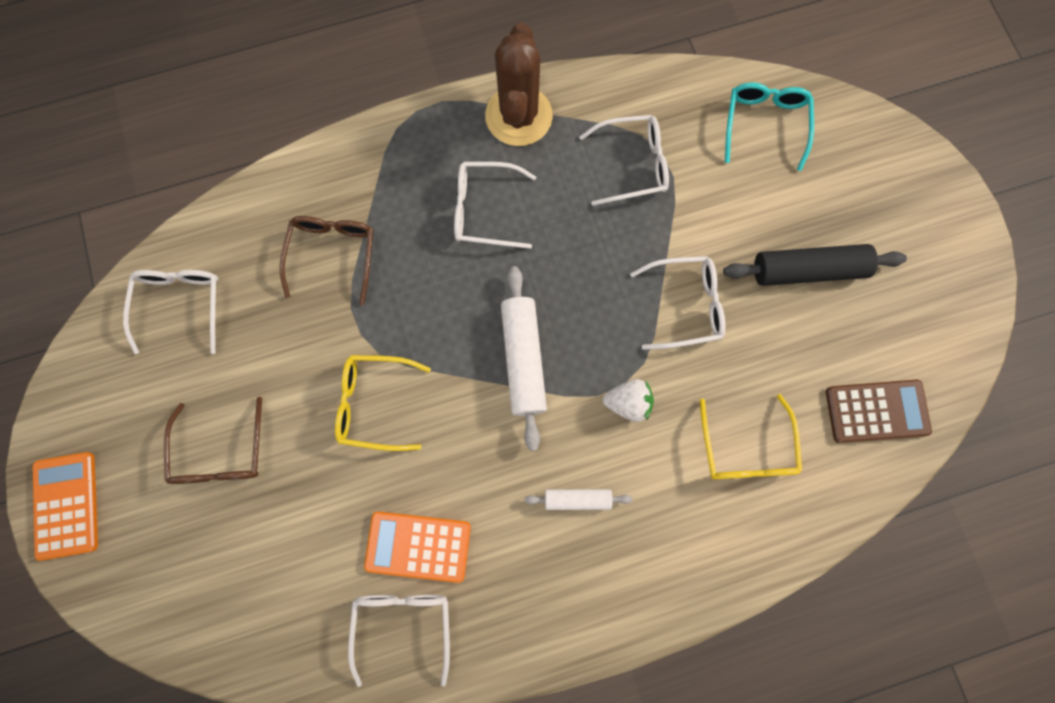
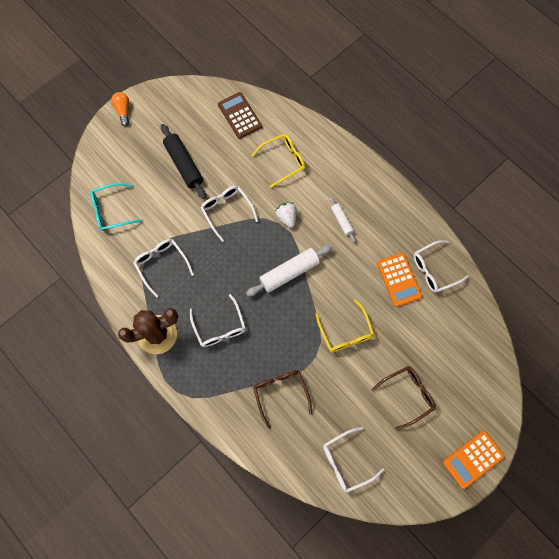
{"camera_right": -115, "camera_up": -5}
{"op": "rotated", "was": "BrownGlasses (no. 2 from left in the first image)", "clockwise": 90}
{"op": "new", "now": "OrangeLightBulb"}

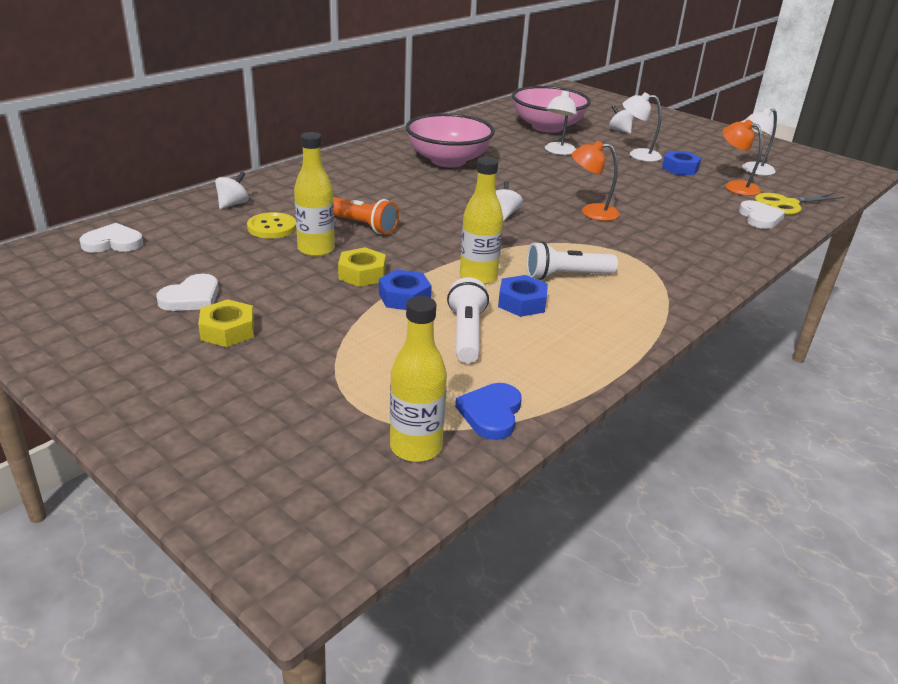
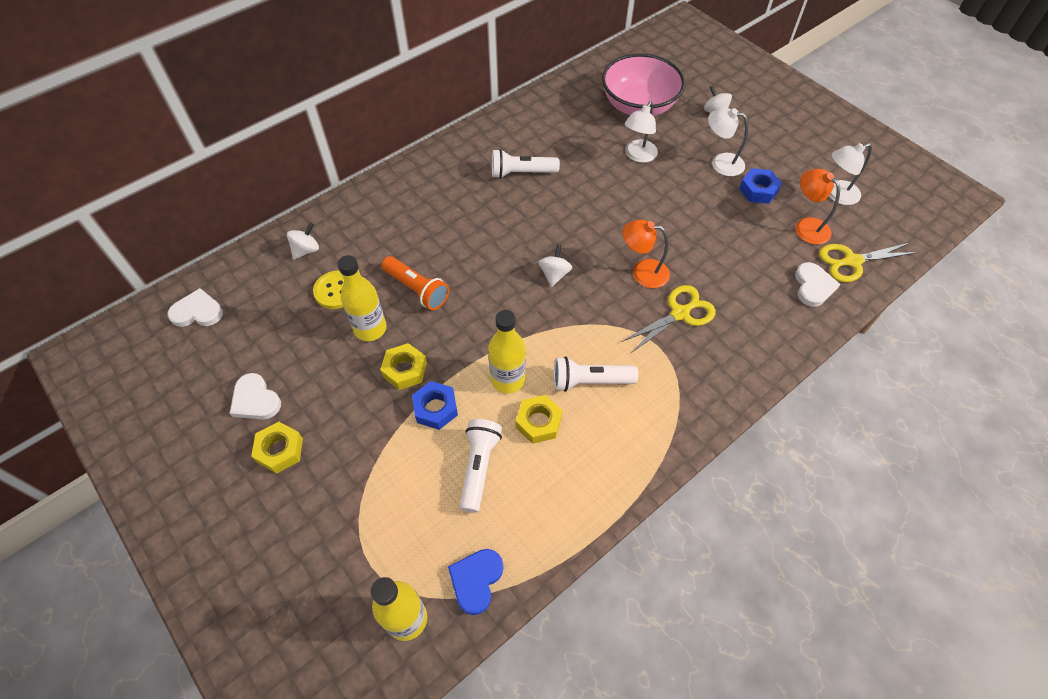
{"camera_right": 10, "camera_up": 25}
{"op": "rotated", "was": "WhiteHeart (no. 2 from left)", "clockwise": 90}
{"op": "swapped", "was": "PinkBowl (no. 1 from left)", "now": "WhiteFlashlight (no. 2 from left)"}
{"op": "repainted", "was": "BlueNut (no. 2 from left)", "now": "YellowNut (no. 3 from left)"}
{"op": "new", "now": "YellowScissors (no. 1 from left)"}

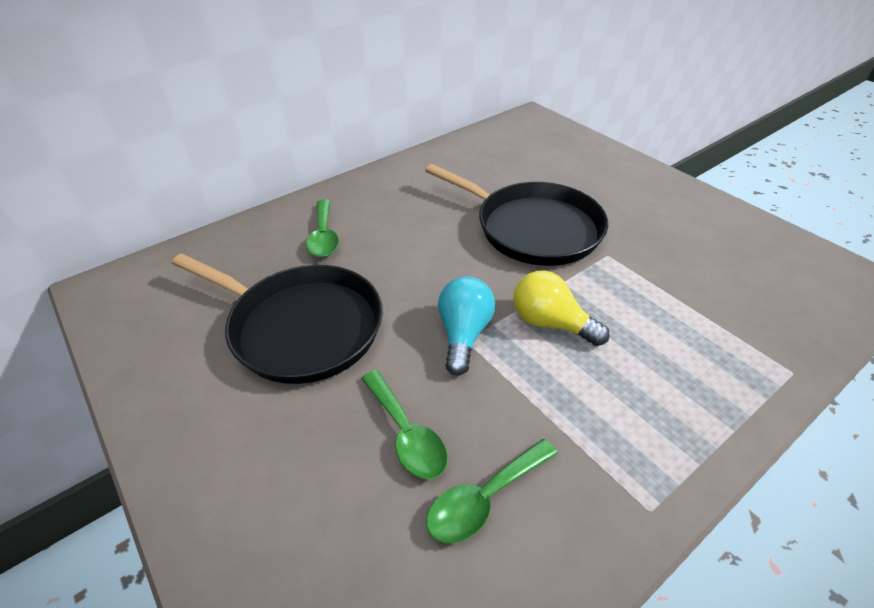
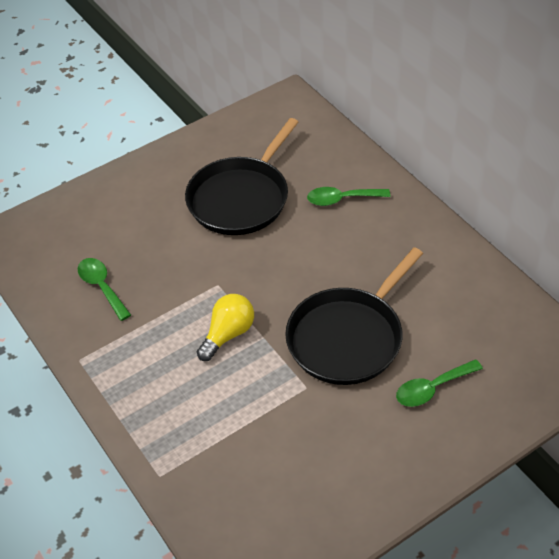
{"camera_right": 95, "camera_up": 5}
{"op": "shifted", "was": "GreenSpoon (no. 2 from left in the first image)", "now": "GreenSpoon (no. 3 from left)"}
{"op": "gone", "was": "TurquoiseLightBulb"}

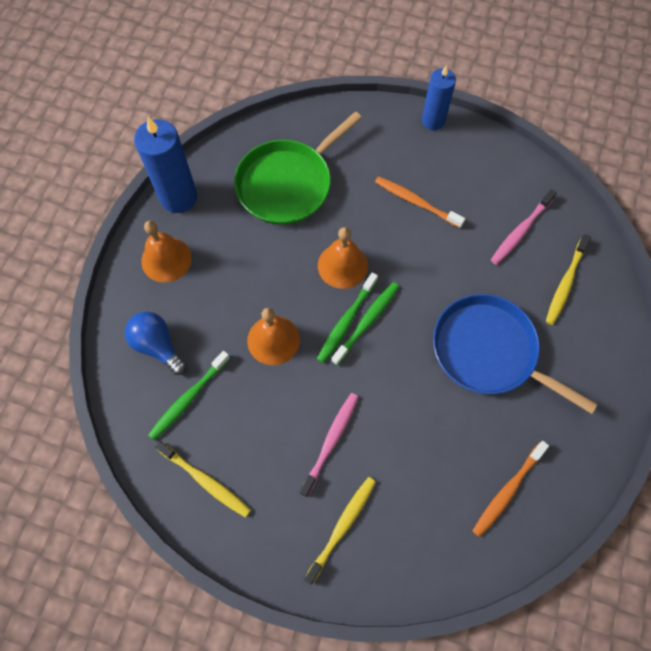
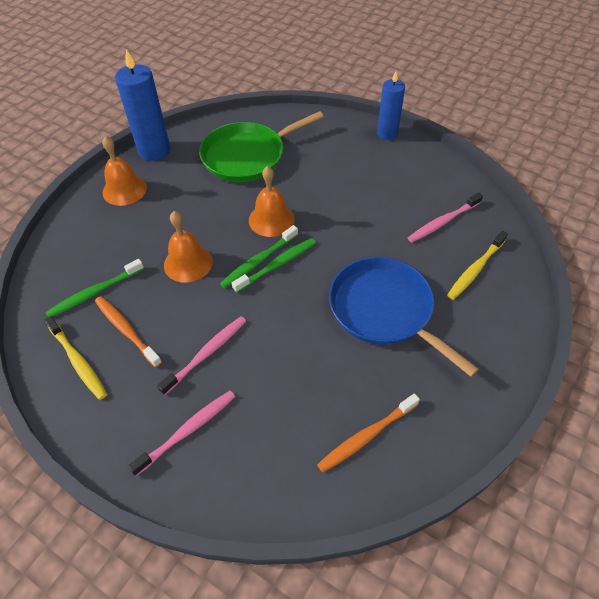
{"camera_right": 15, "camera_up": -15}
{"op": "gone", "was": "BlueLightBulb"}
{"op": "repainted", "was": "YellowToothbrush (no. 2 from left)", "now": "PinkToothbrush (no. 1 from left)"}
{"op": "shifted", "was": "OrangeToothbrush (no. 1 from left)"}

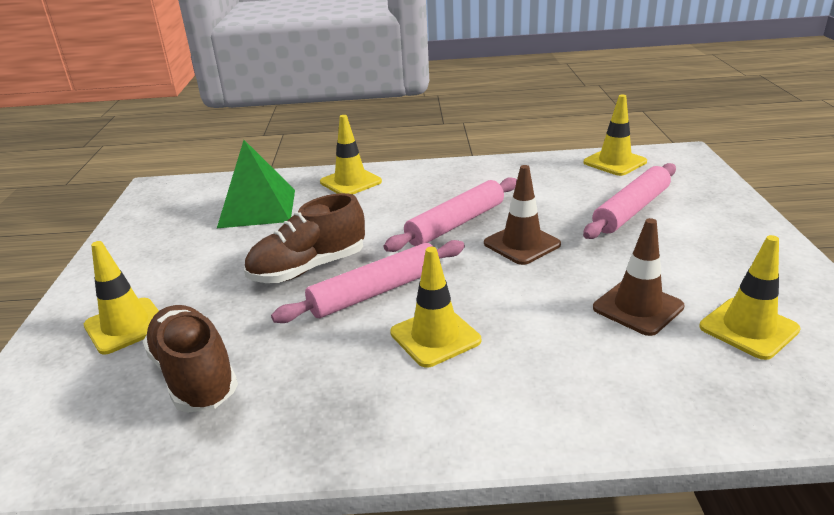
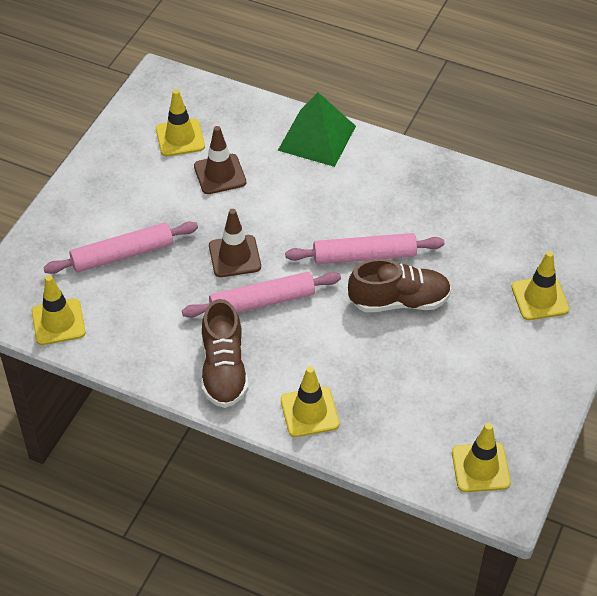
{"camera_right": -155, "camera_up": 20}
{"op": "shifted", "was": "BrownShoe (no. 1 from left)"}
{"op": "shifted", "was": "GreenPyramid"}
{"op": "shifted", "was": "YellowTrafficCone (no. 3 from left in the first image)", "now": "YellowTrafficCone (no. 4 from left)"}

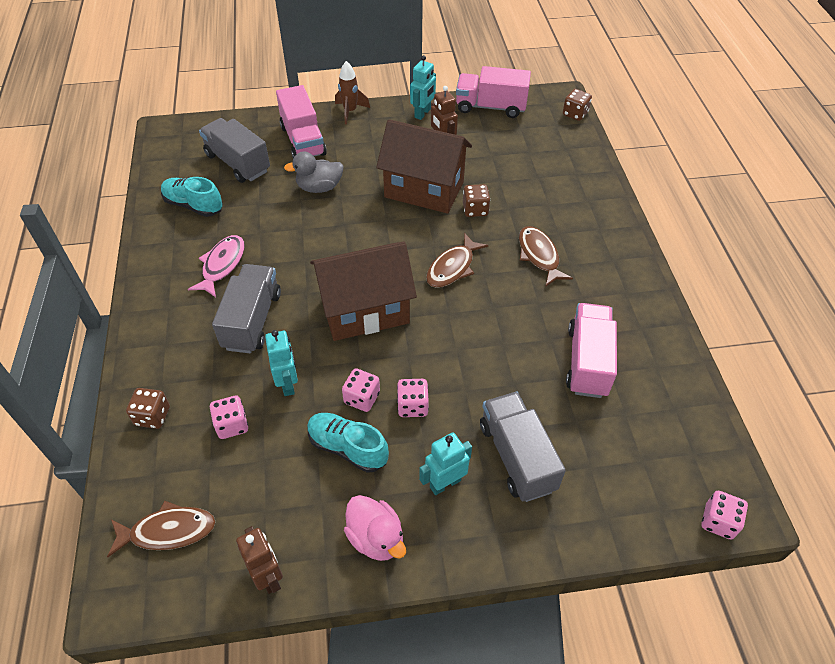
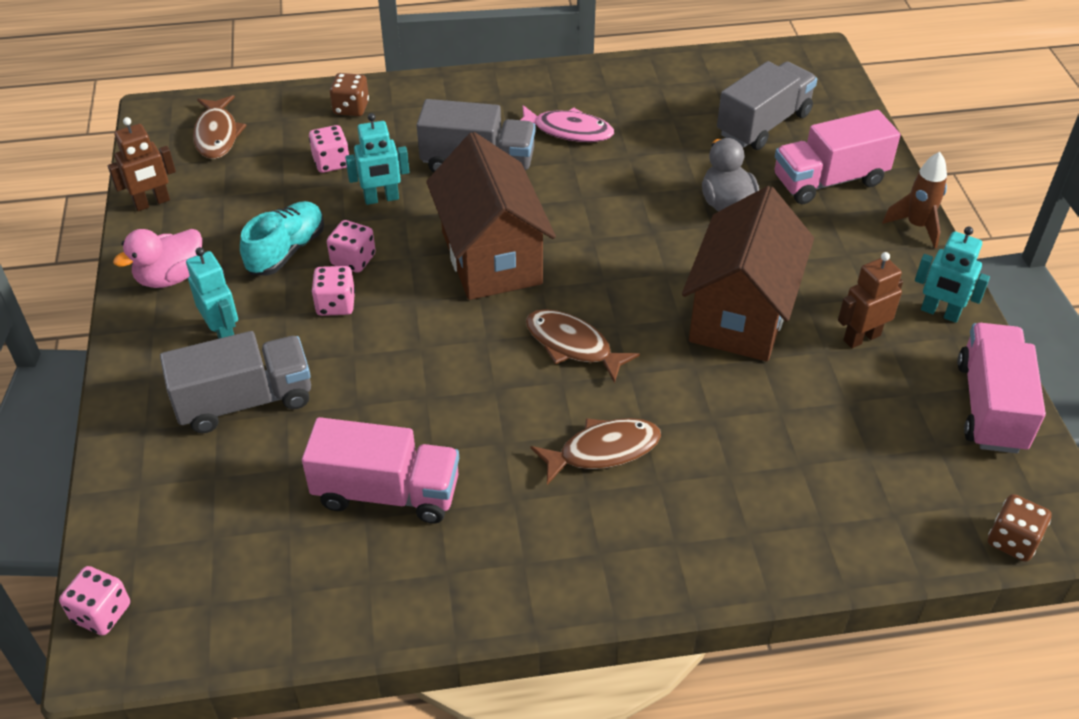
{"camera_right": 90, "camera_up": -5}
{"op": "gone", "was": "TurquoiseShoe (no. 1 from left)"}
{"op": "gone", "was": "BrownDice (no. 2 from left)"}

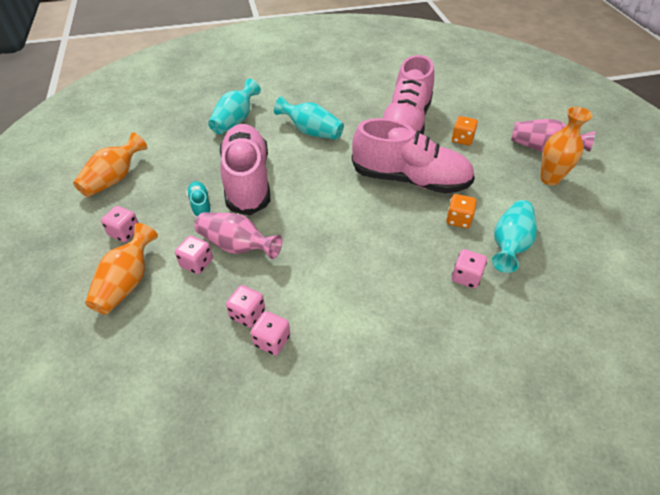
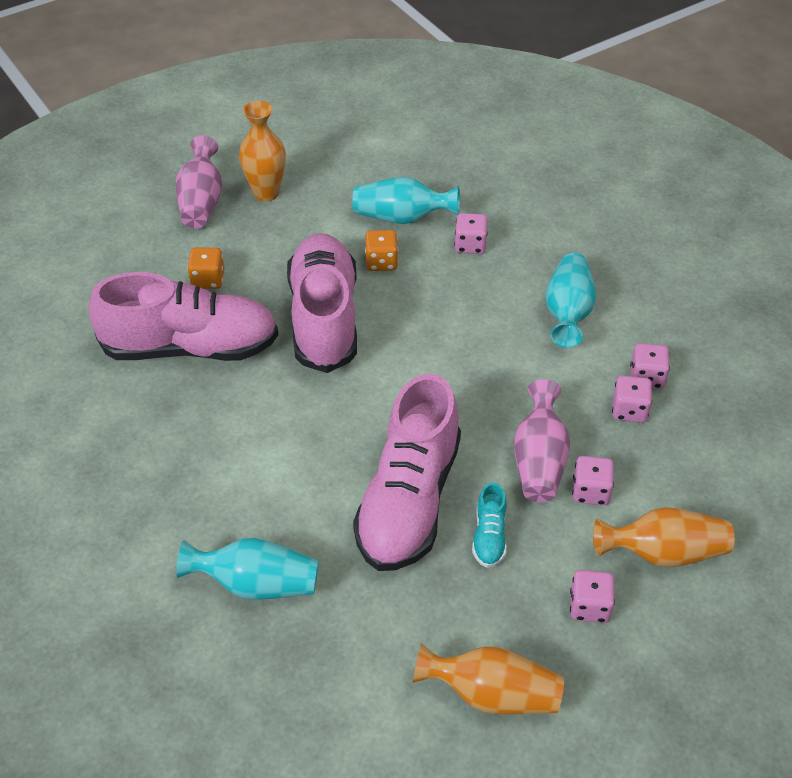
{"camera_right": -110, "camera_up": 0}
{"op": "rotated", "was": "TurquoiseShoe", "clockwise": -45}
{"op": "rotated", "was": "PinkShoe (no. 1 from left in the first image)", "clockwise": -45}
{"op": "shifted", "was": "TurquoiseVase (no. 2 from left in the first image)", "now": "TurquoiseVase (no. 3 from left)"}

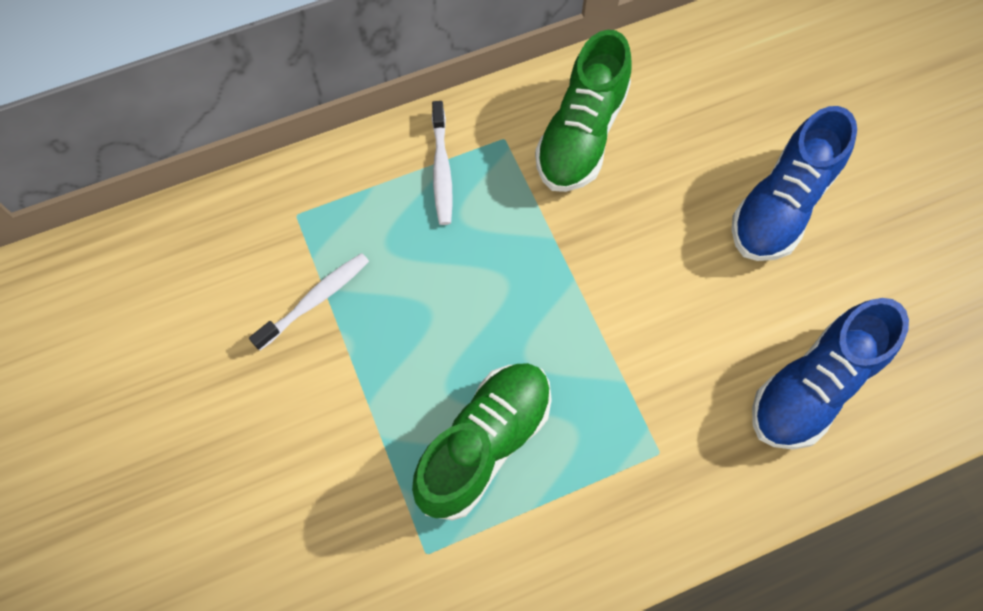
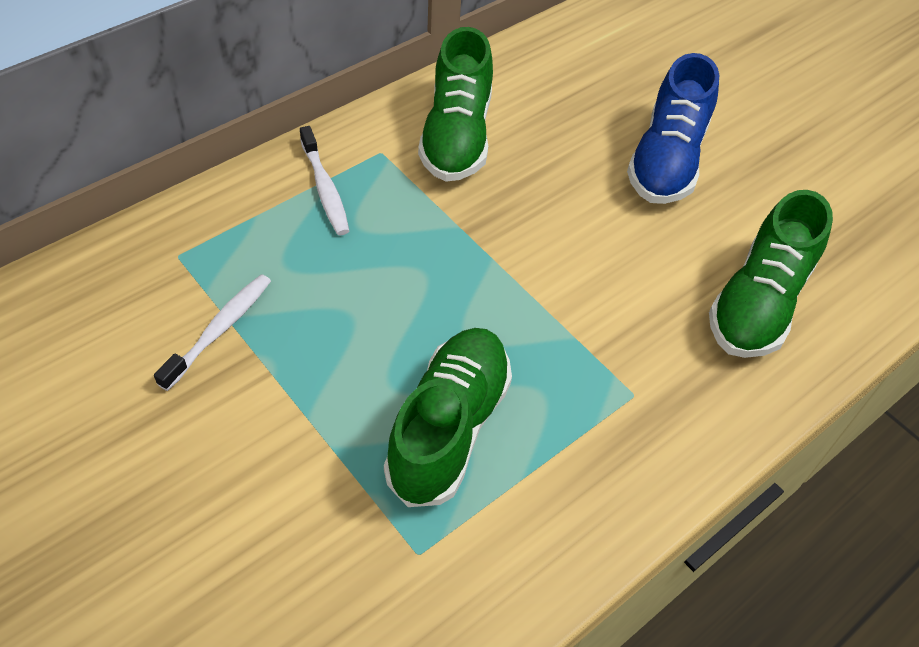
{"camera_right": -20, "camera_up": -15}
{"op": "repainted", "was": "BlueShoe (no. 2 from left)", "now": "GreenShoe (no. 3 from left)"}

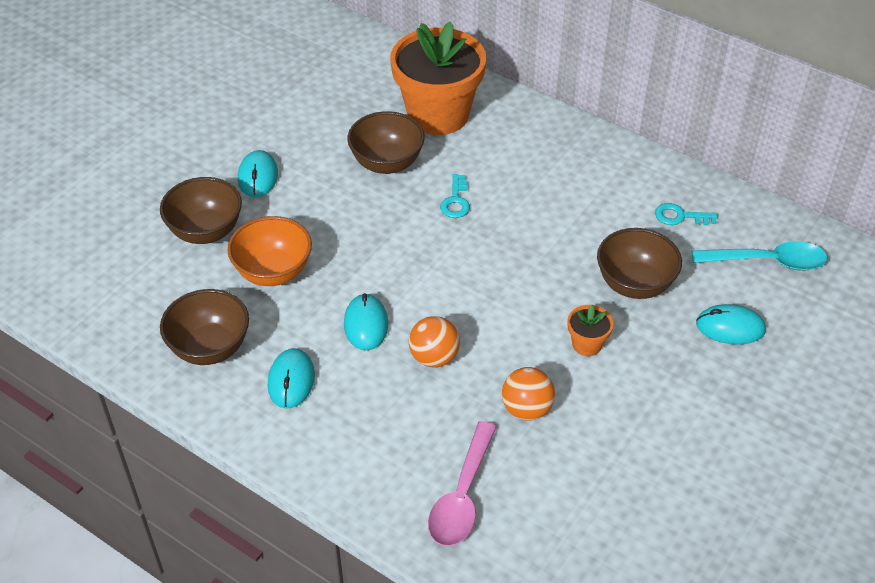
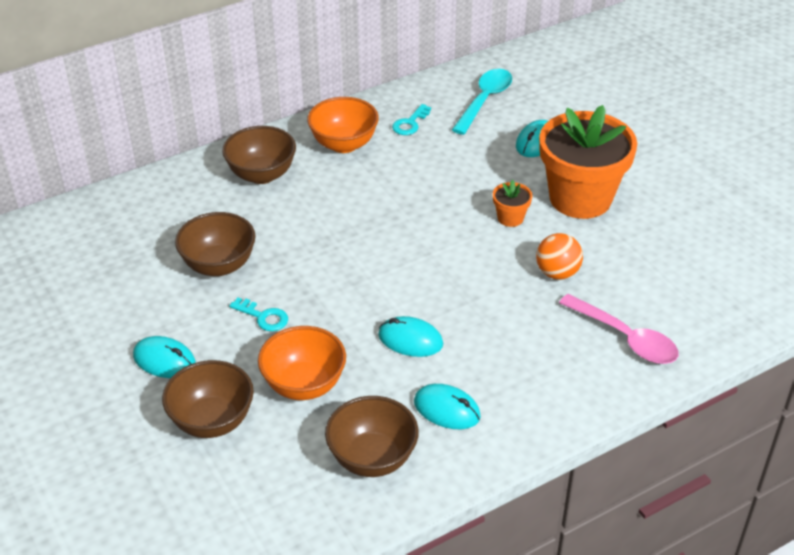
{"camera_right": -65, "camera_up": -5}
{"op": "shifted", "was": "OrangeFlowerPot (no. 1 from left in the first image)", "now": "OrangeFlowerPot (no. 2 from left)"}
{"op": "gone", "was": "OrangeBall (no. 1 from left)"}
{"op": "shifted", "was": "TurquoiseKey (no. 1 from left)"}
{"op": "shifted", "was": "BrownBowl (no. 4 from left in the first image)", "now": "BrownBowl (no. 3 from left)"}
{"op": "new", "now": "OrangeBowl (no. 2 from left)"}

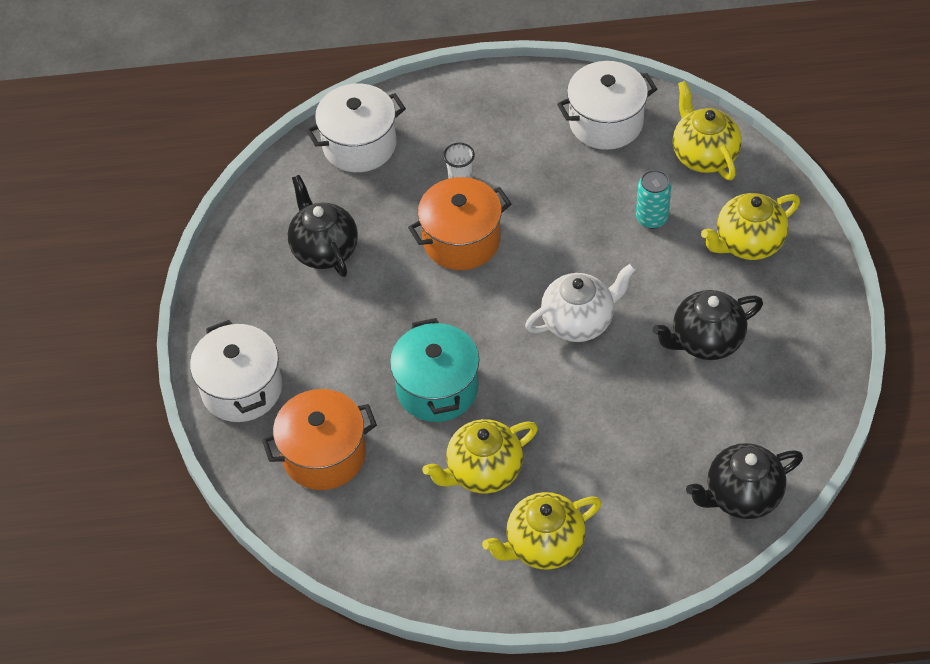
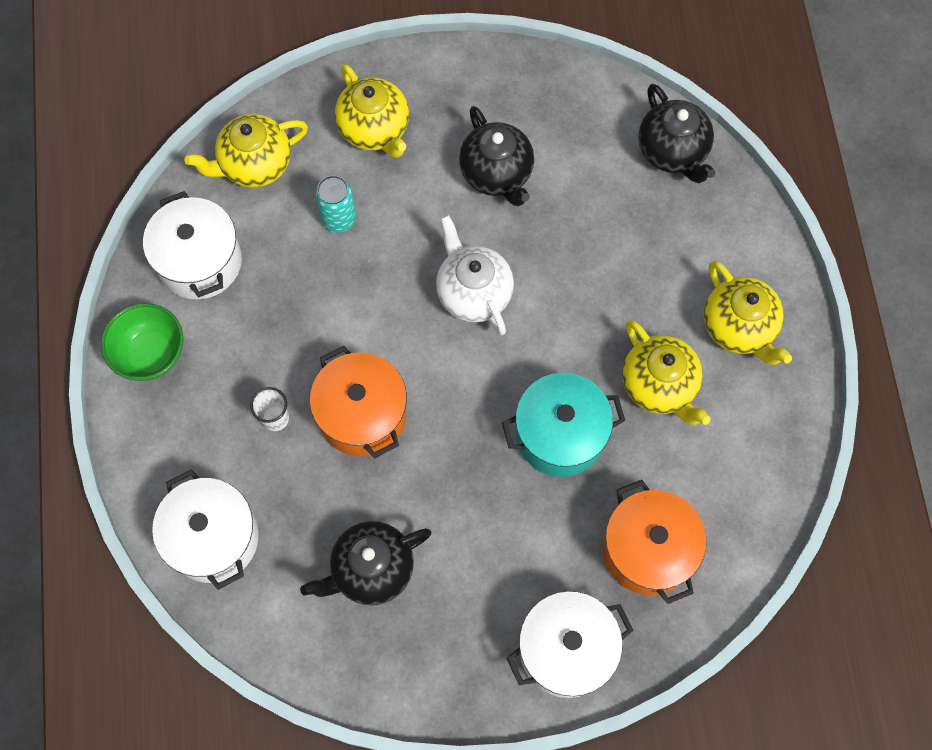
{"camera_right": -95, "camera_up": 15}
{"op": "new", "now": "GreenBowl"}

